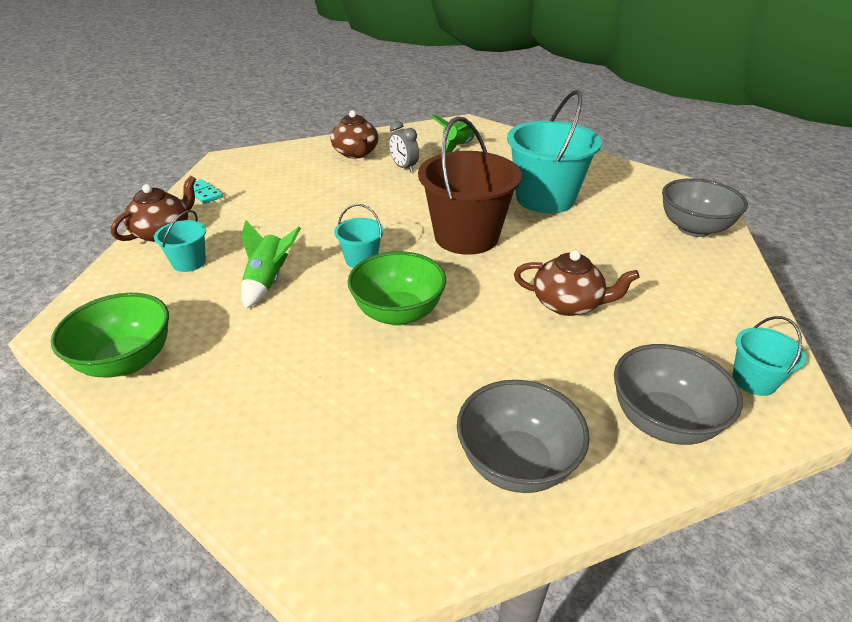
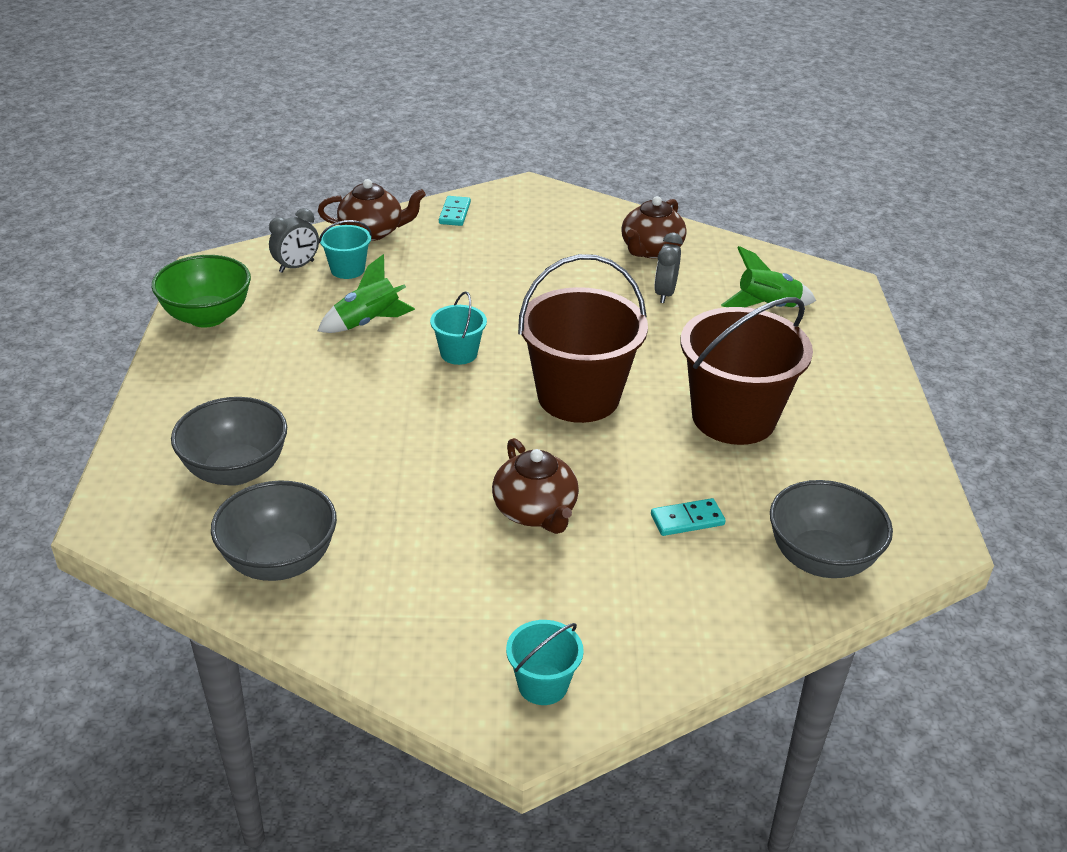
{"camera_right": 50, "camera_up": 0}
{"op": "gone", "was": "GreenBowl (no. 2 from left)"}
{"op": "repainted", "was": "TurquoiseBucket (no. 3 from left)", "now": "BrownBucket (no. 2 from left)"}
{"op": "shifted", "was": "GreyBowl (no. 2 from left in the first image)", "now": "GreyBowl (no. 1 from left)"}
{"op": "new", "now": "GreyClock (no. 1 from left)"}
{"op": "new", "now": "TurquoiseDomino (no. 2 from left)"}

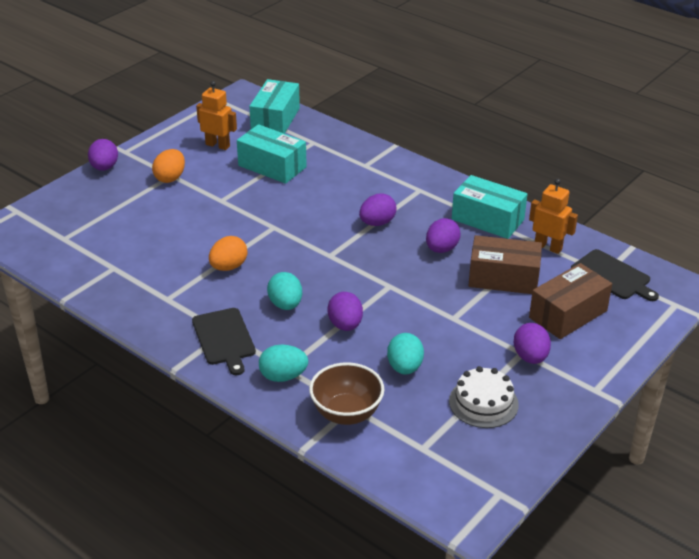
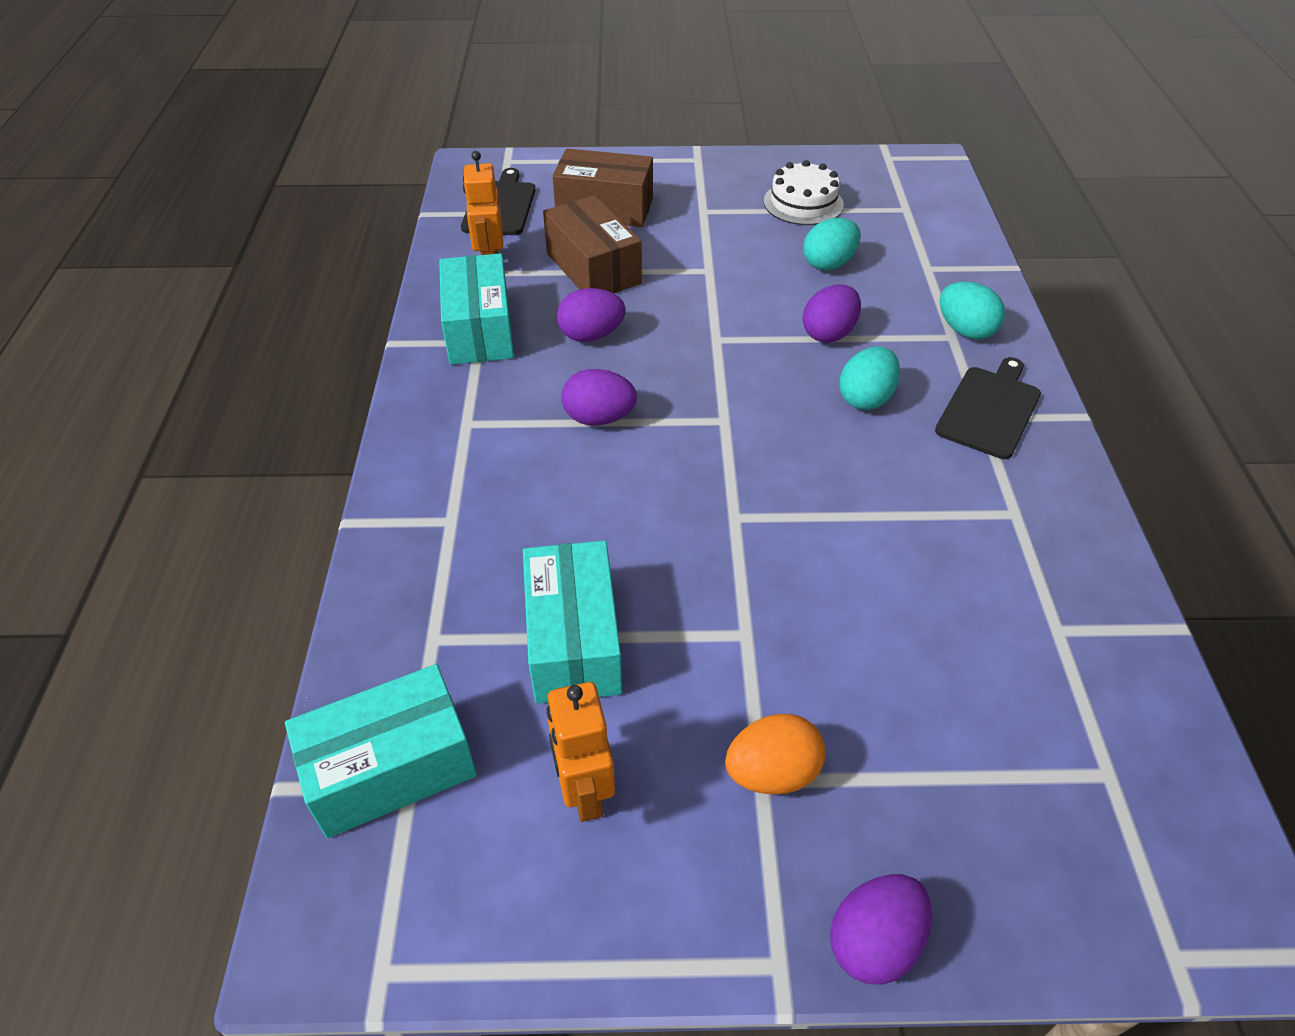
{"camera_right": -130, "camera_up": 10}
{"op": "gone", "was": "OrangeEgg (no. 2 from left)"}
{"op": "gone", "was": "BrownBowl"}
{"op": "gone", "was": "PurpleEgg (no. 5 from left)"}

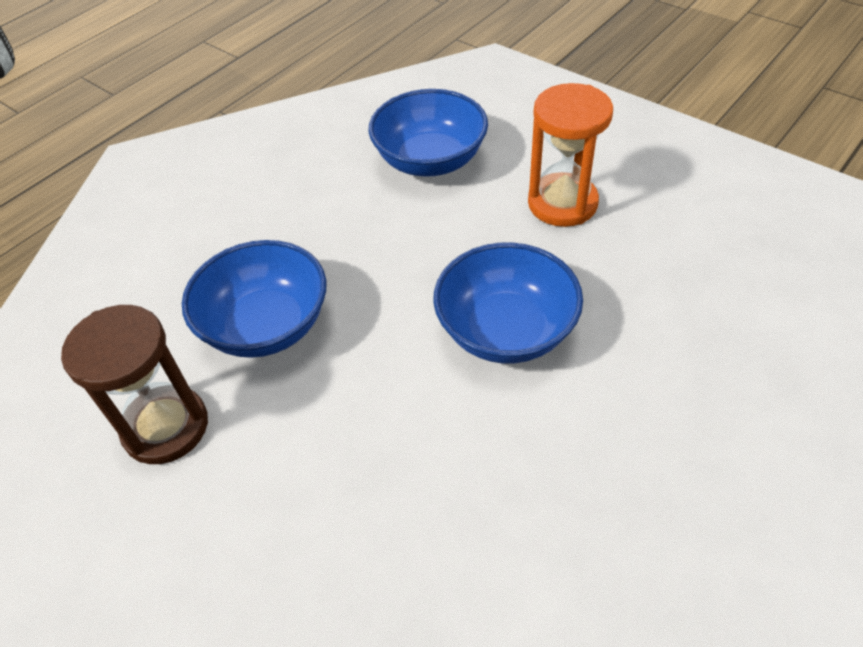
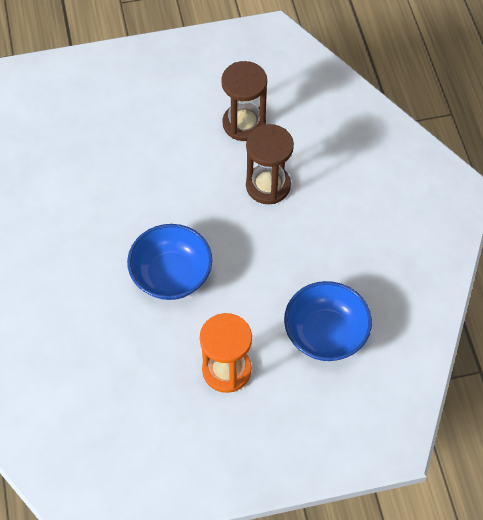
{"camera_right": 125, "camera_up": 10}
{"op": "swapped", "was": "BlueBowl (no. 1 from left)", "now": "BrownHourglass (no. 2 from left)"}

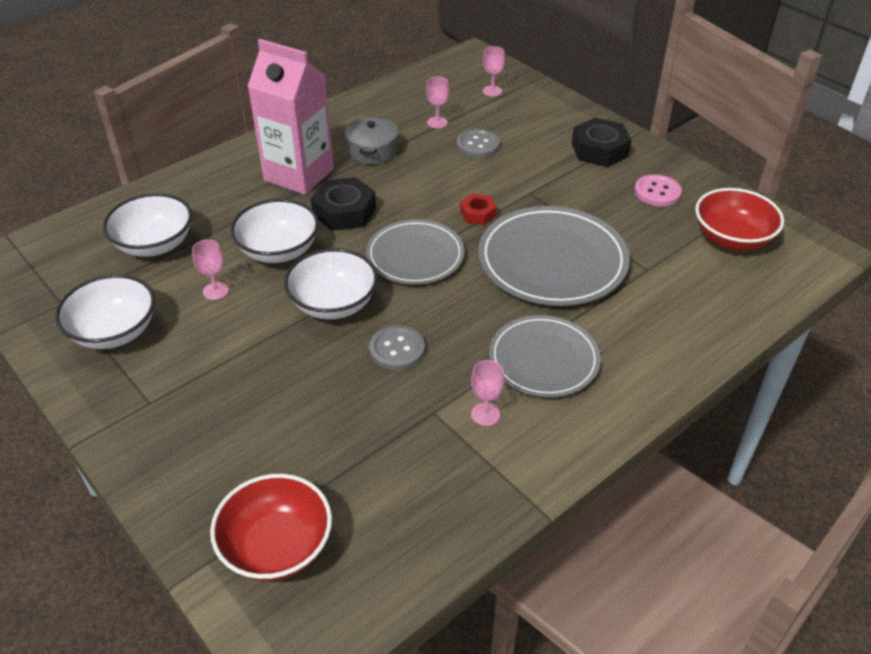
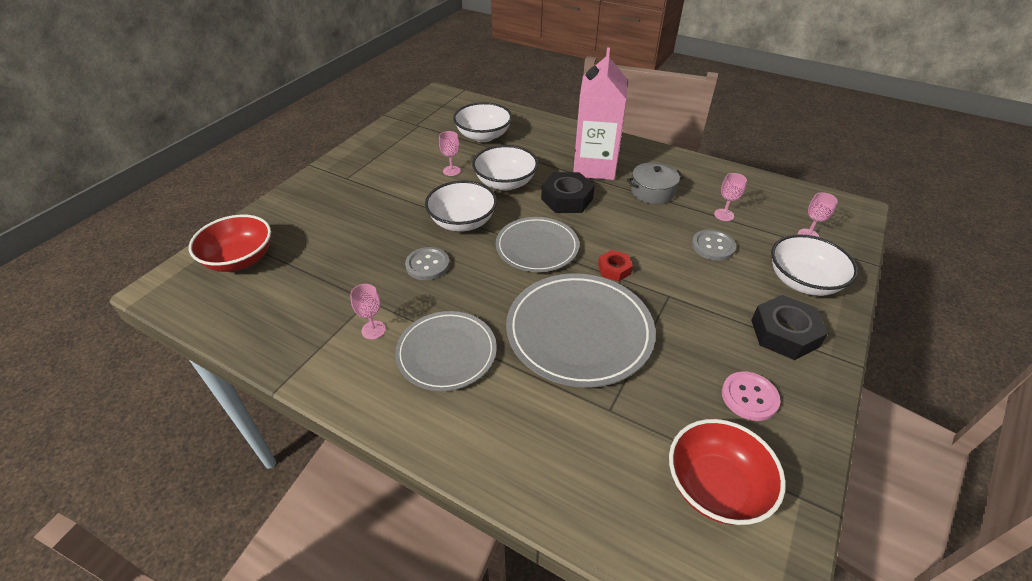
{"camera_right": 70, "camera_up": 0}
{"op": "shifted", "was": "WhiteBowl (no. 1 from left in the first image)", "now": "WhiteBowl (no. 4 from left)"}

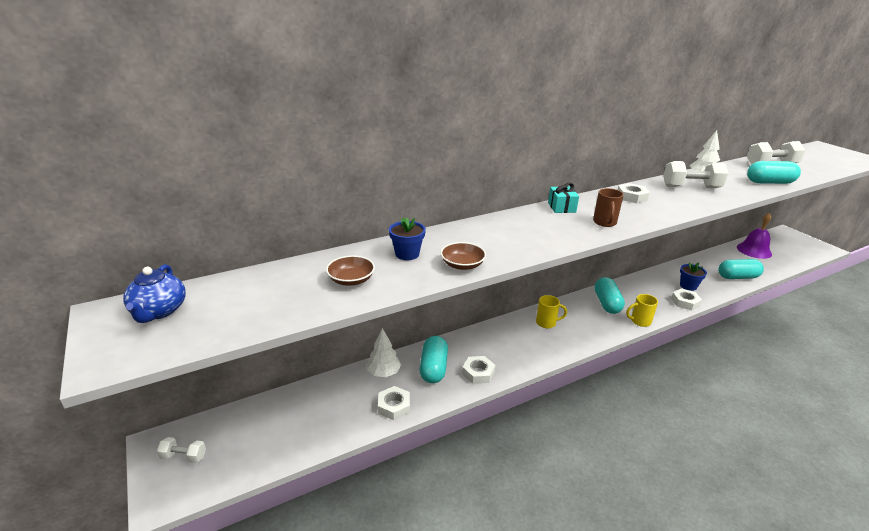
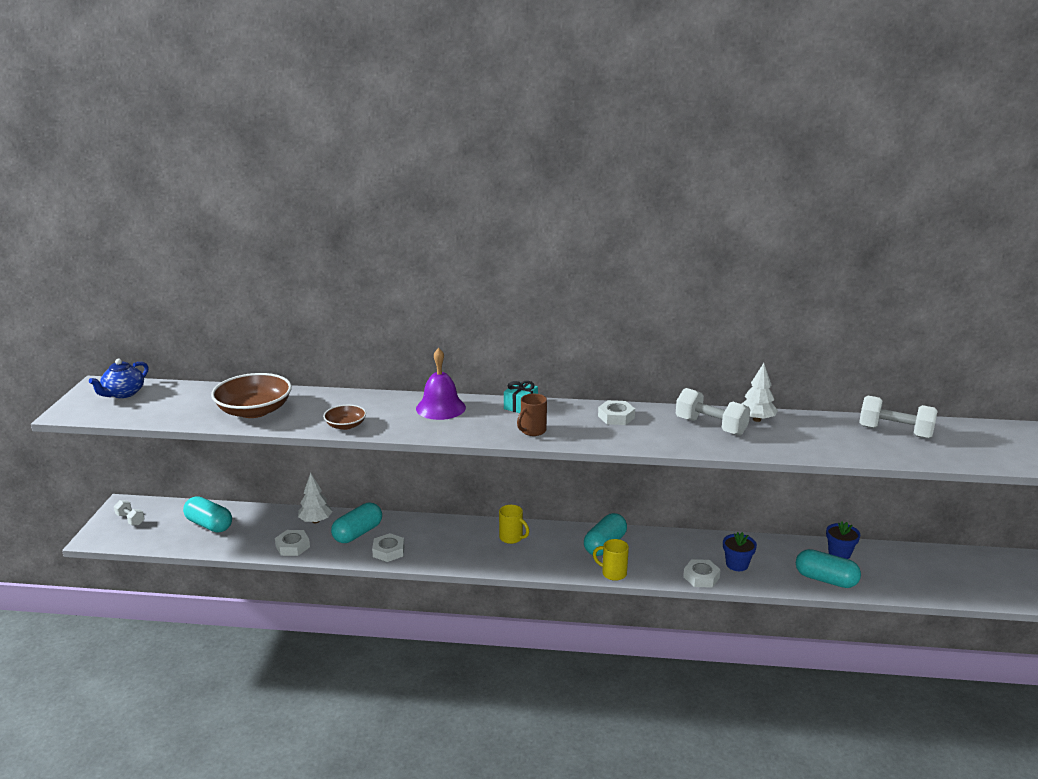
{"camera_right": 35, "camera_up": -5}
{"op": "scaled", "was": "BrownBowl (no. 1 from left)", "ratio": 1.89}
{"op": "shifted", "was": "BlueFlowerPot (no. 1 from left in the first image)", "now": "BlueFlowerPot (no. 2 from left)"}
{"op": "shifted", "was": "PurpleBell"}
{"op": "shifted", "was": "TurquoiseCapsule (no. 4 from left in the first image)", "now": "TurquoiseCapsule (no. 1 from left)"}

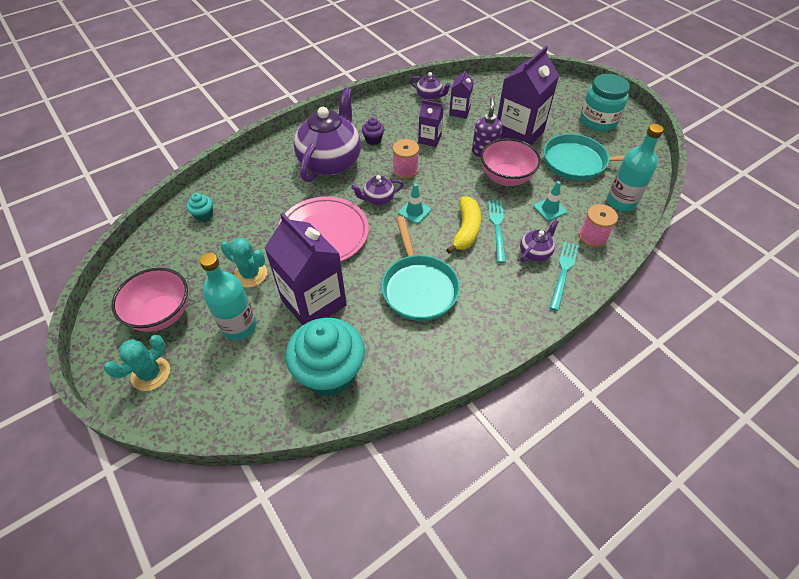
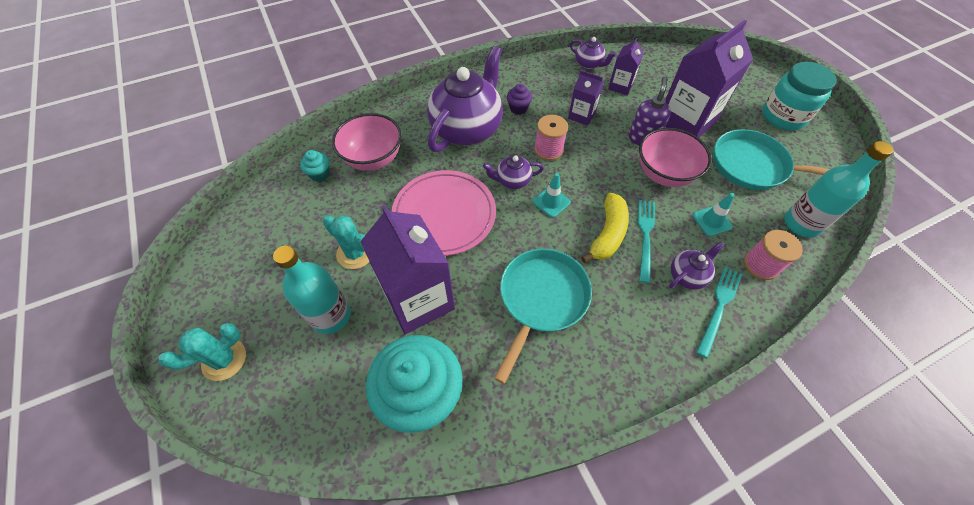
{"camera_right": 10, "camera_up": 5}
{"op": "shifted", "was": "PinkBowl (no. 1 from left)"}
{"op": "rotated", "was": "TurquoisePan (no. 1 from left)", "clockwise": -150}

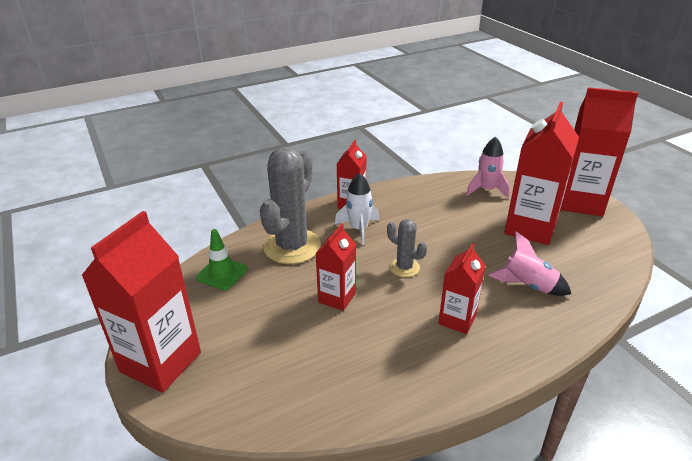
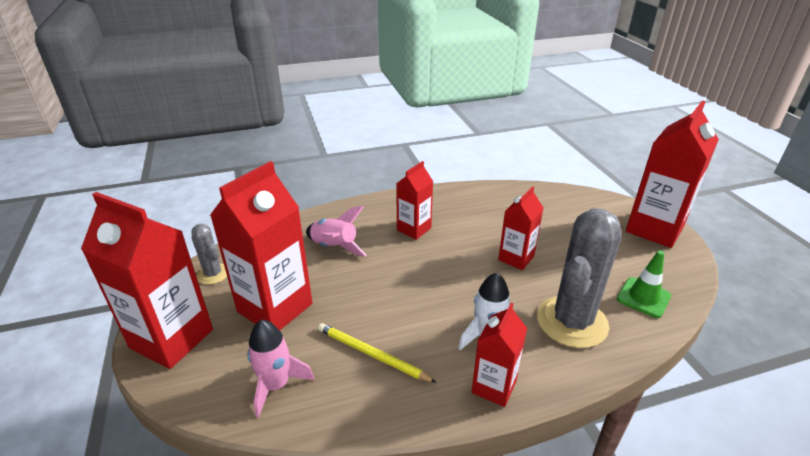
{"camera_right": -170, "camera_up": 0}
{"op": "shifted", "was": "GreyCactus (no. 2 from left in the first image)", "now": "GreyCactus (no. 1 from left)"}
{"op": "new", "now": "YellowPencil"}

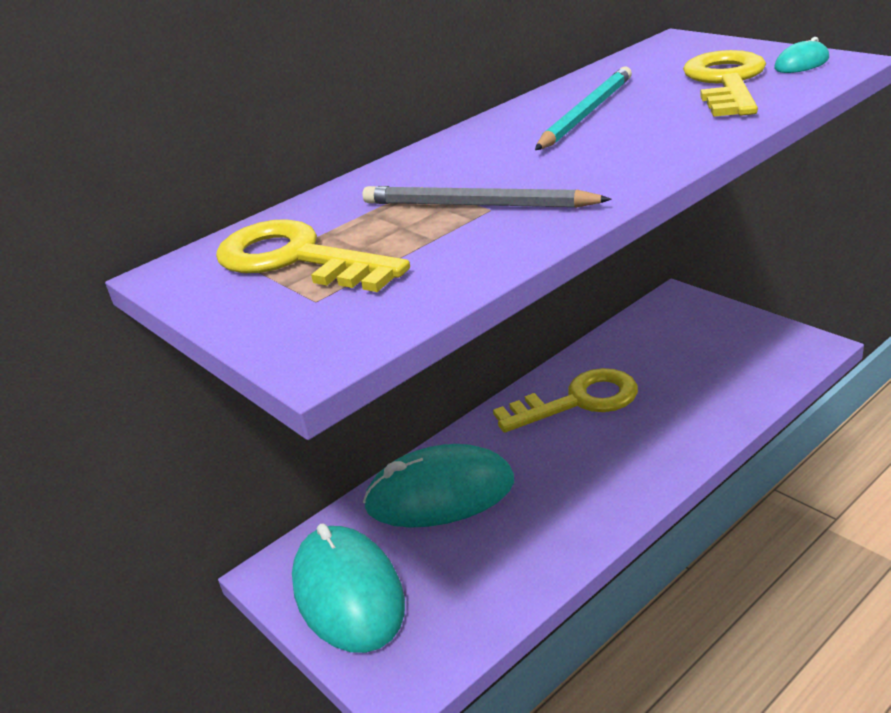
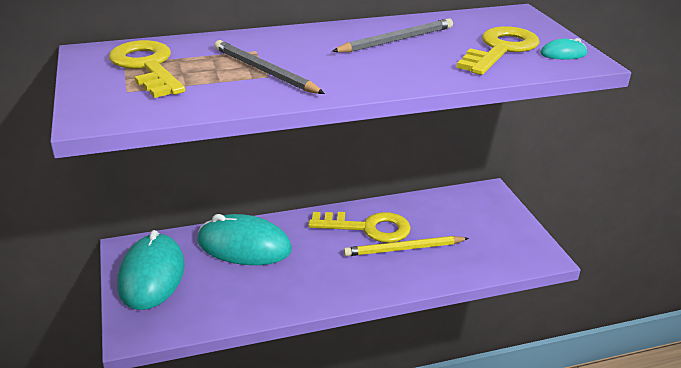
{"camera_right": 20, "camera_up": 0}
{"op": "repainted", "was": "TurquoisePencil", "now": "GreyPencil (no. 2 from left)"}
{"op": "new", "now": "YellowPencil"}

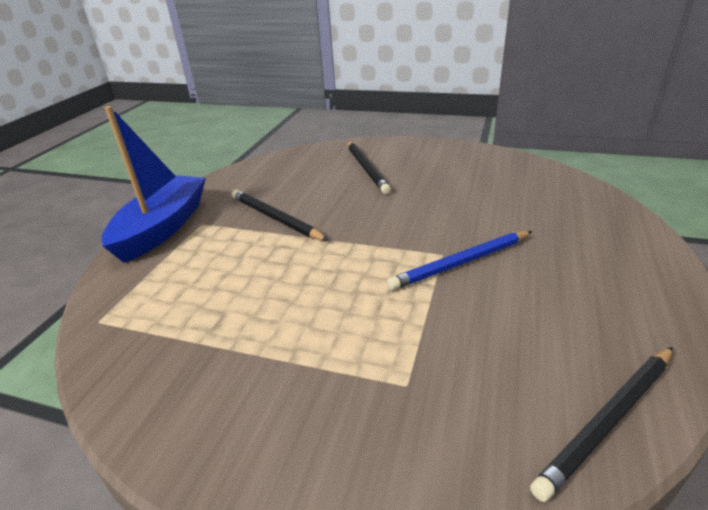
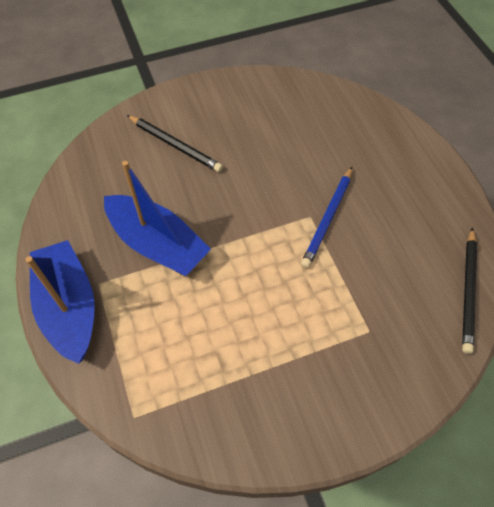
{"camera_right": -40, "camera_up": 25}
{"op": "swapped", "was": "BlackPencil (no. 1 from left)", "now": "BlueBoat (no. 2 from left)"}

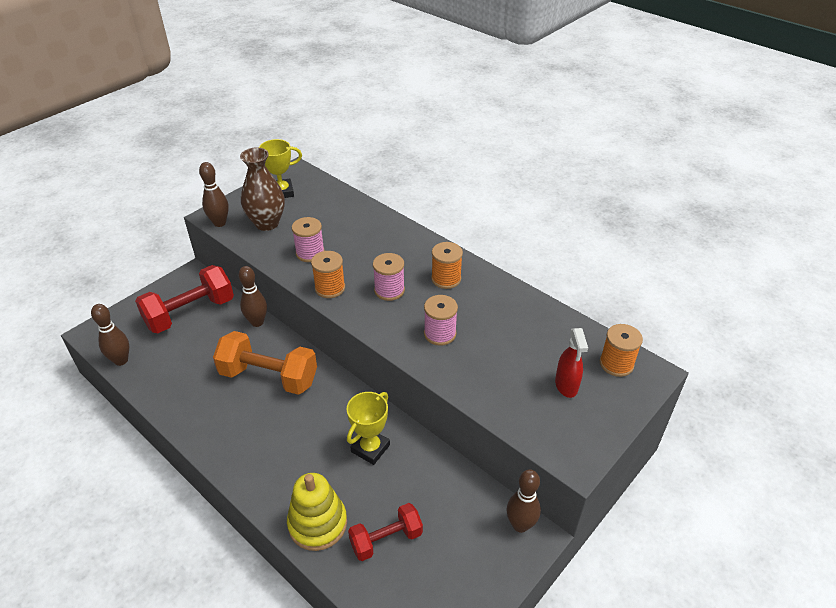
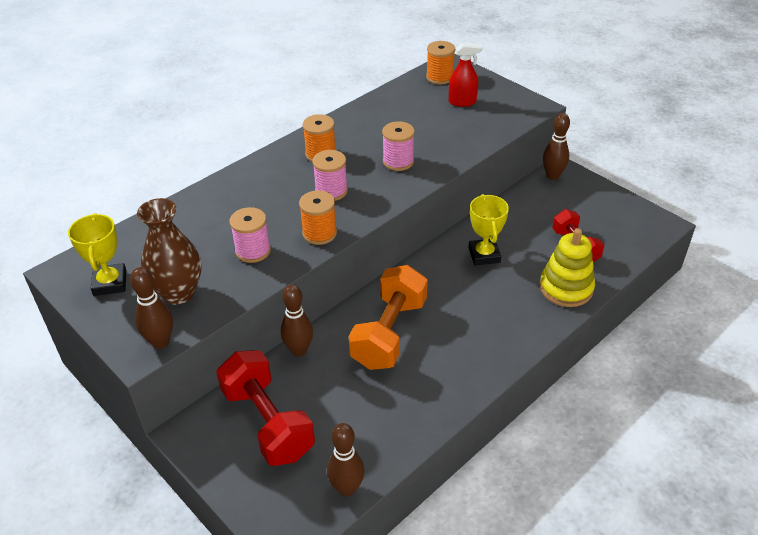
{"camera_right": -85, "camera_up": 0}
{"op": "rotated", "was": "YellowTrophy (no. 2 from left)", "clockwise": 45}

